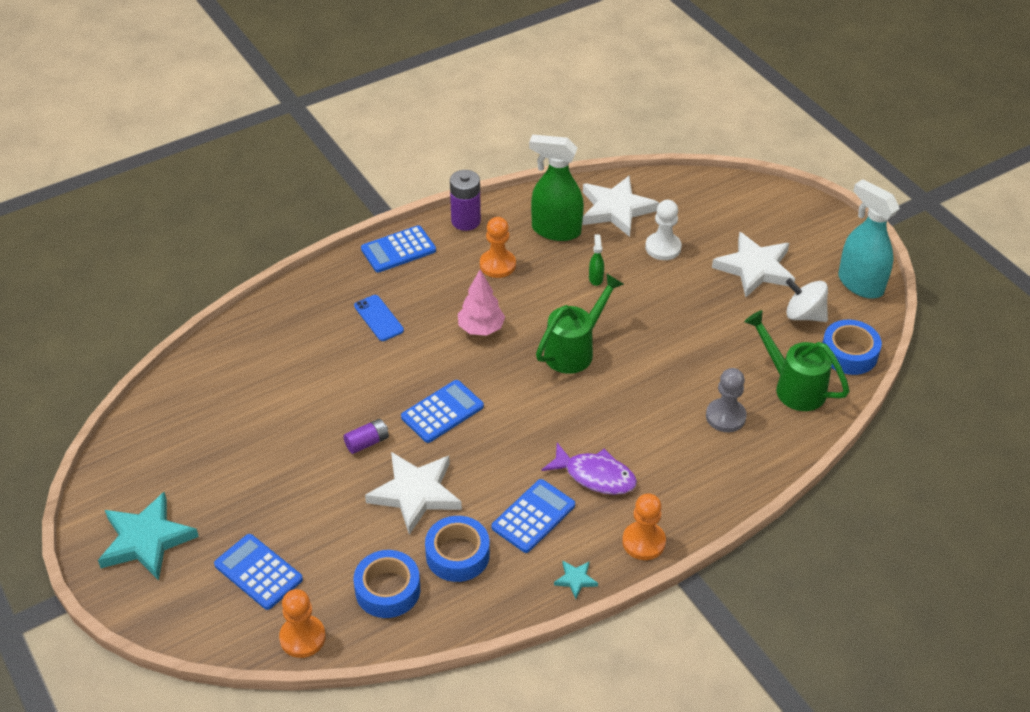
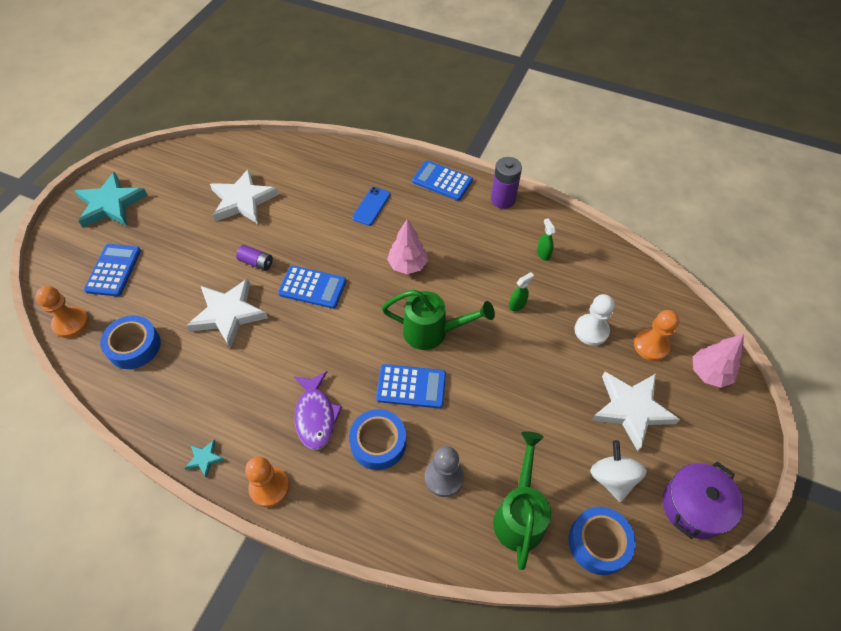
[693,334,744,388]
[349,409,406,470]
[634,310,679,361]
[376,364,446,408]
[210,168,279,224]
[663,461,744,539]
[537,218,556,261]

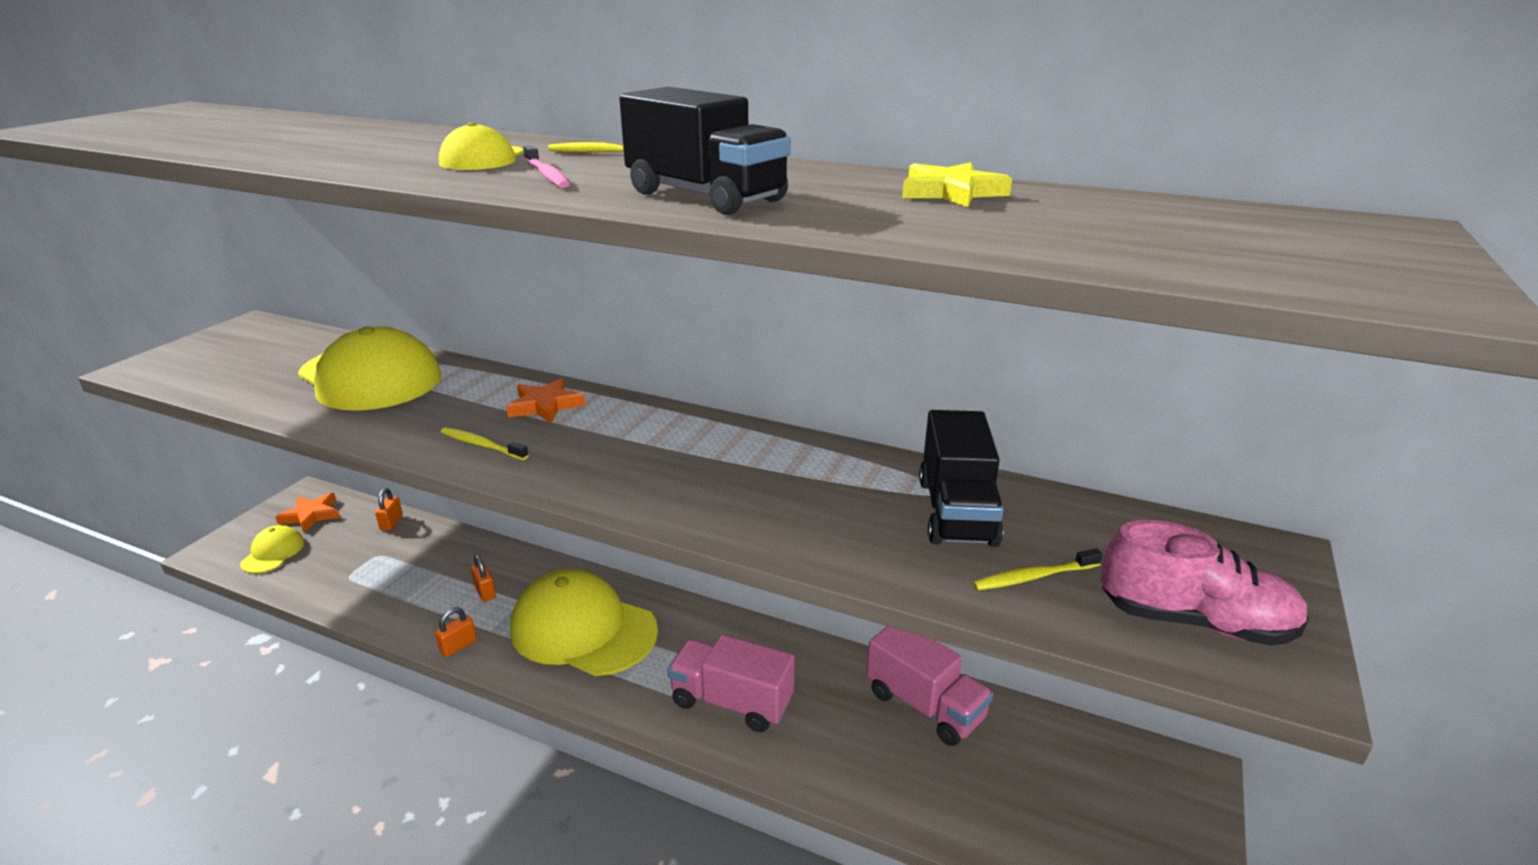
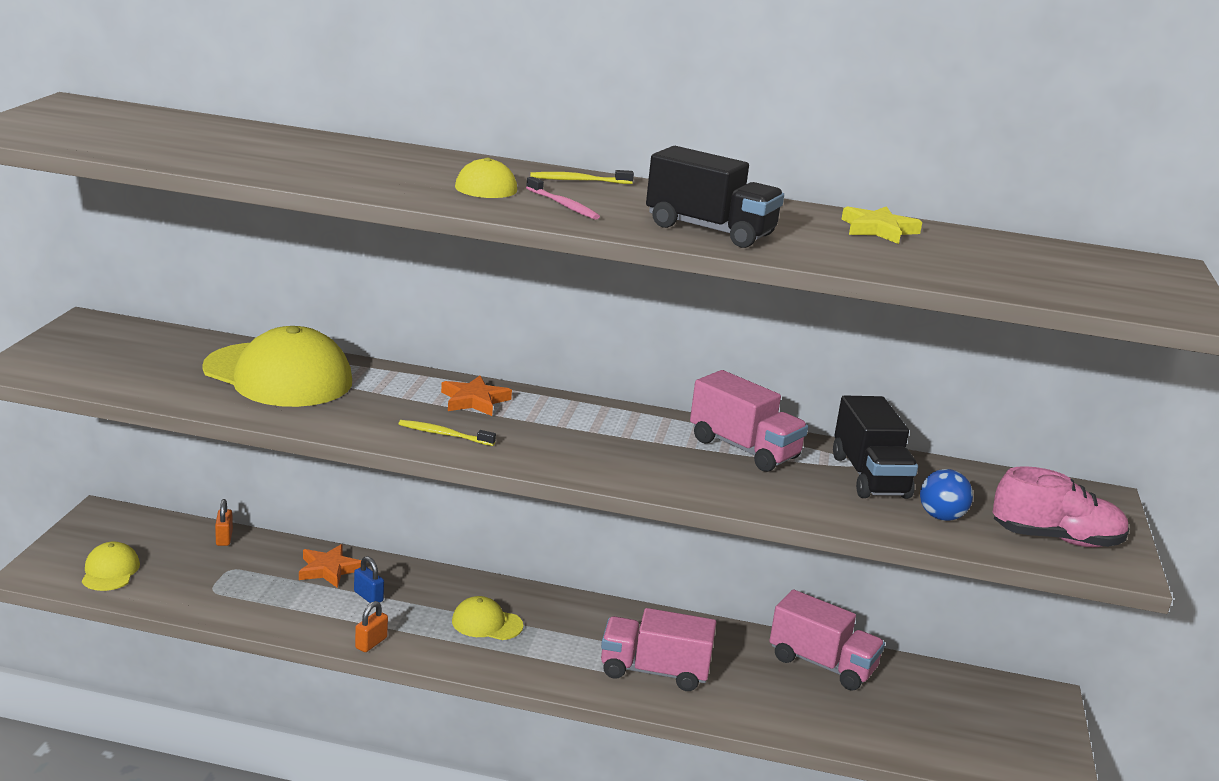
[690,370,808,472]
[299,544,361,588]
[920,469,973,521]
[354,556,384,603]
[452,596,523,640]

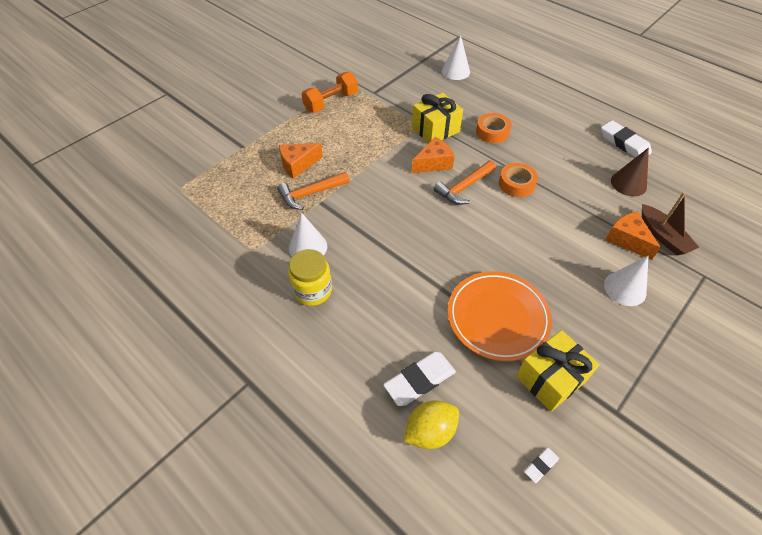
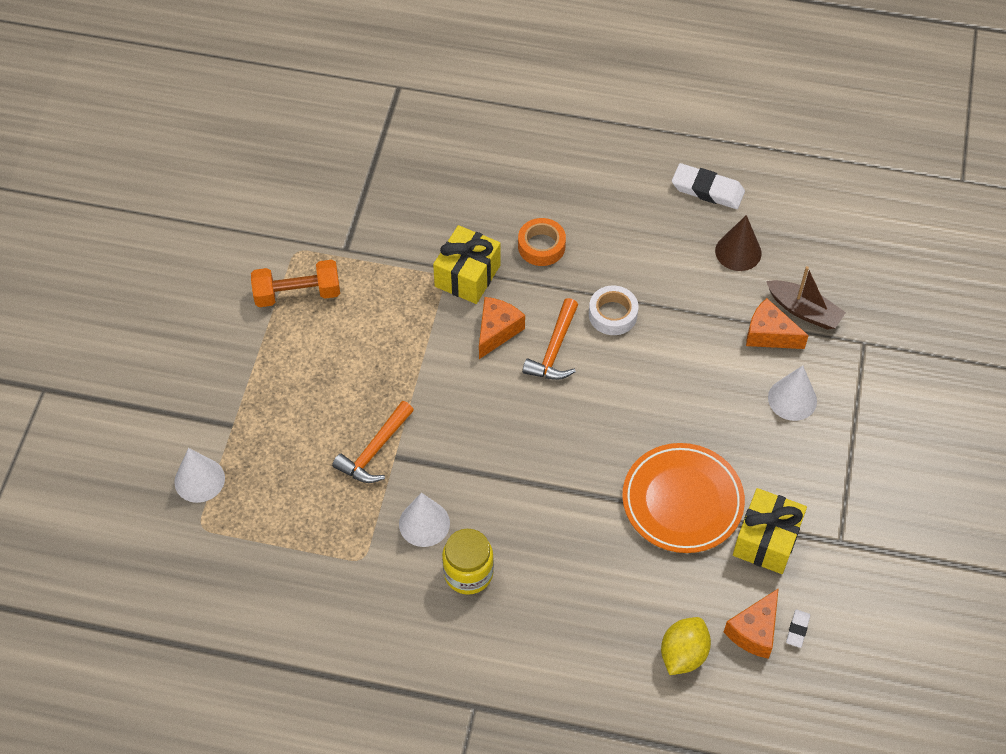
[383,352,456,406] (first image)
[724,588,779,659]
[174,448,225,503]
[589,286,638,335]
[251,260,340,307]

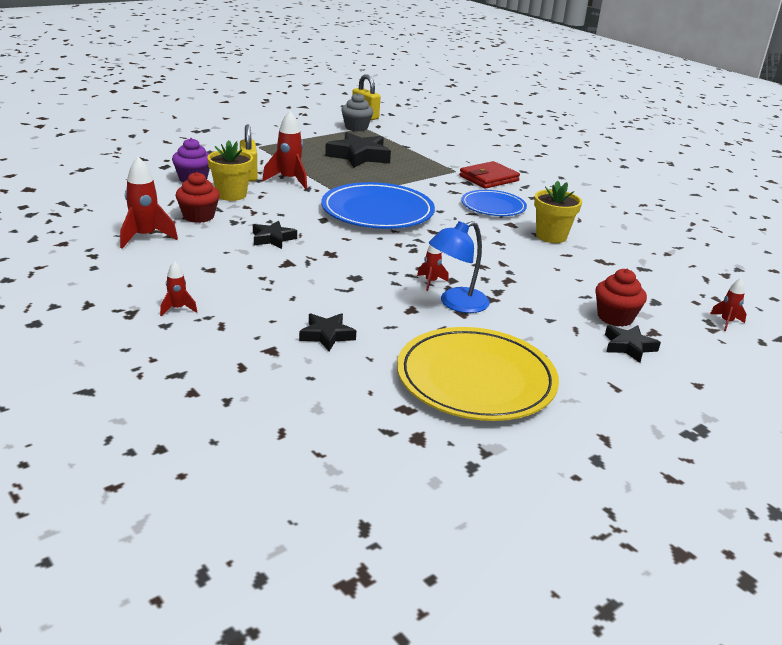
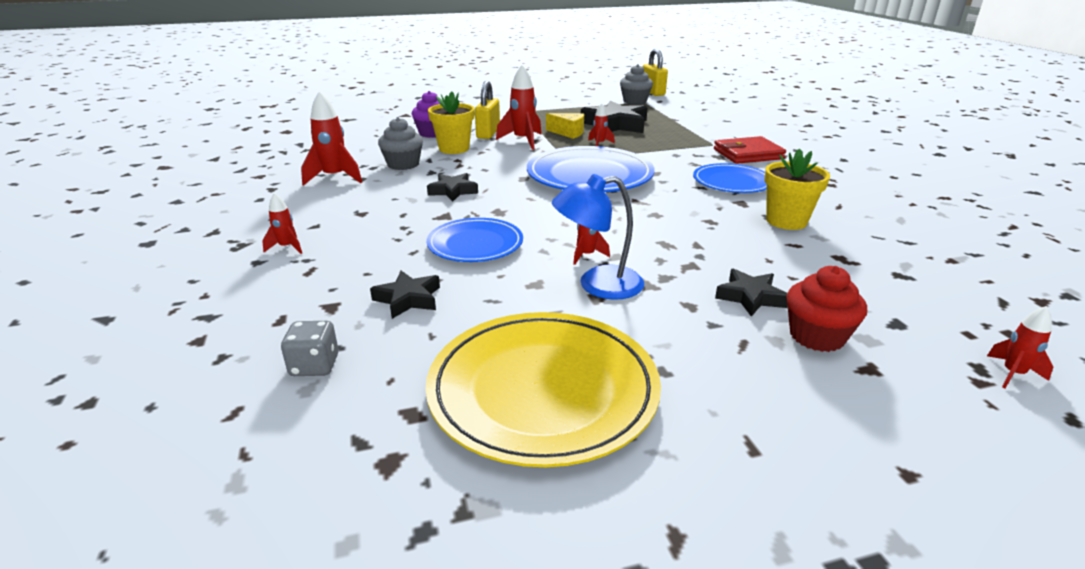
[281,321,339,376]
[426,218,523,262]
[546,113,584,139]
[588,103,615,146]
[715,269,788,317]
[378,117,423,170]

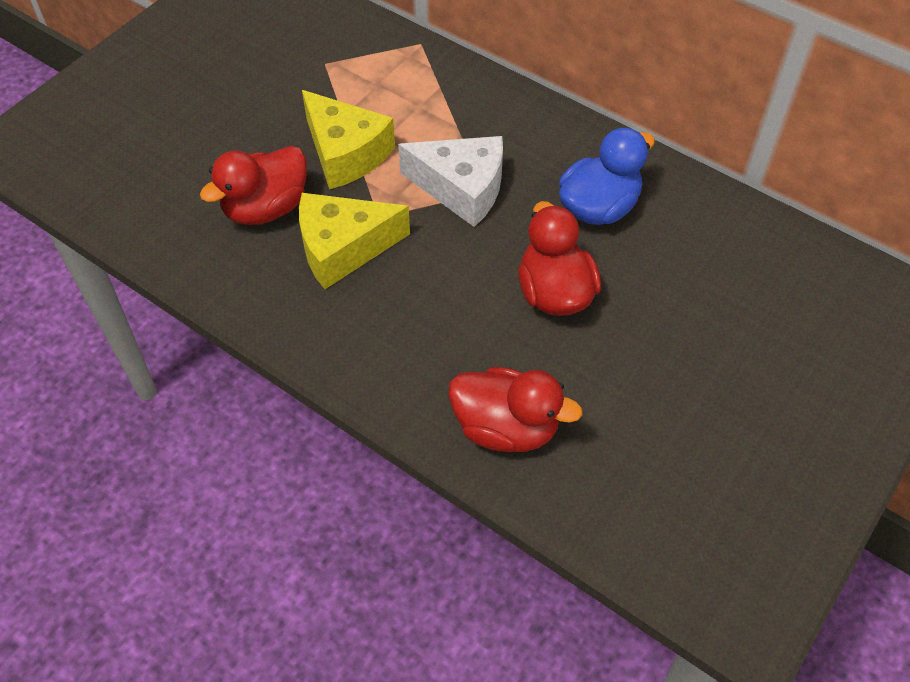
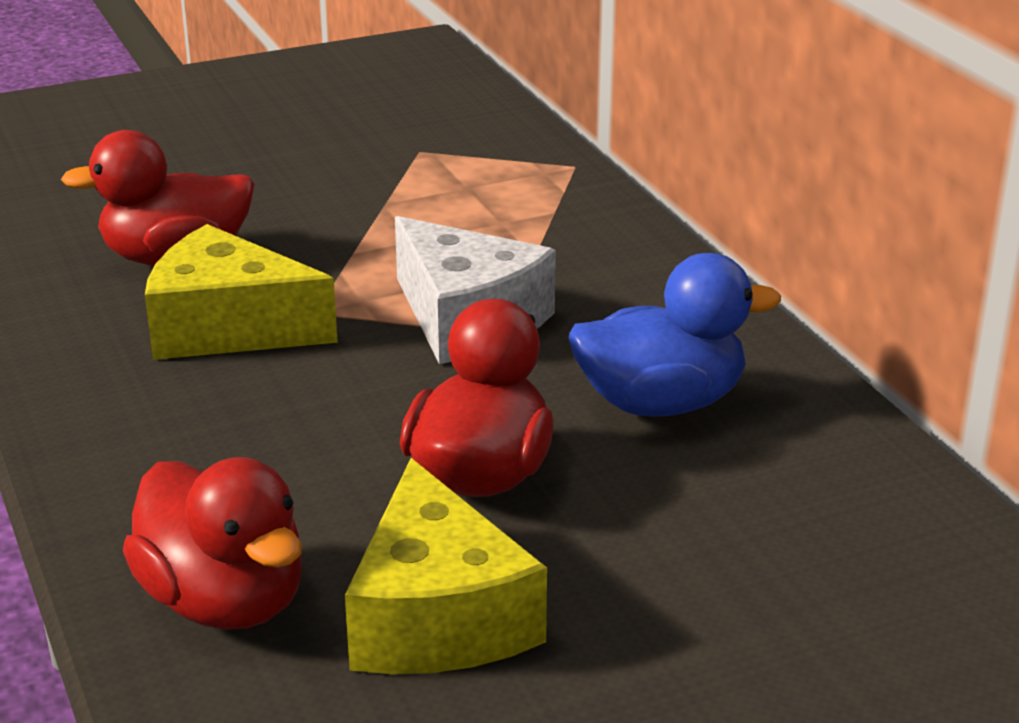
[345,458,547,674]

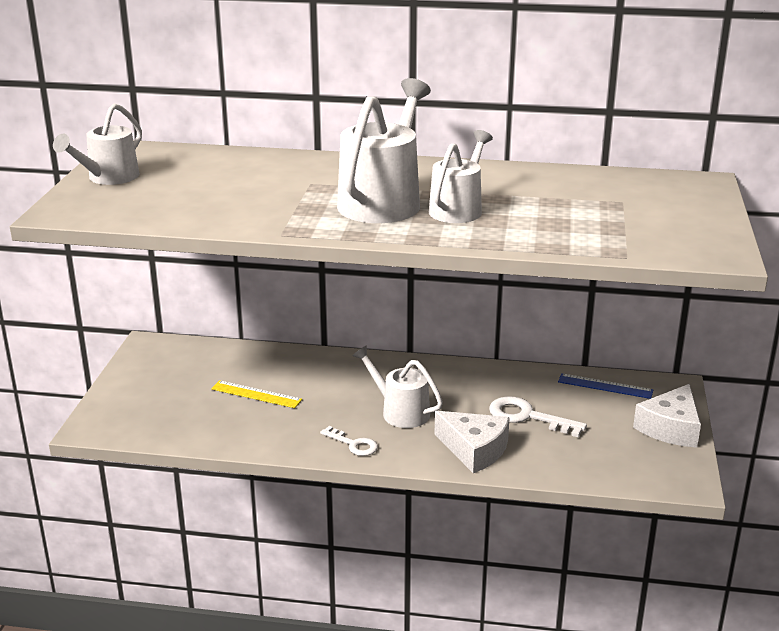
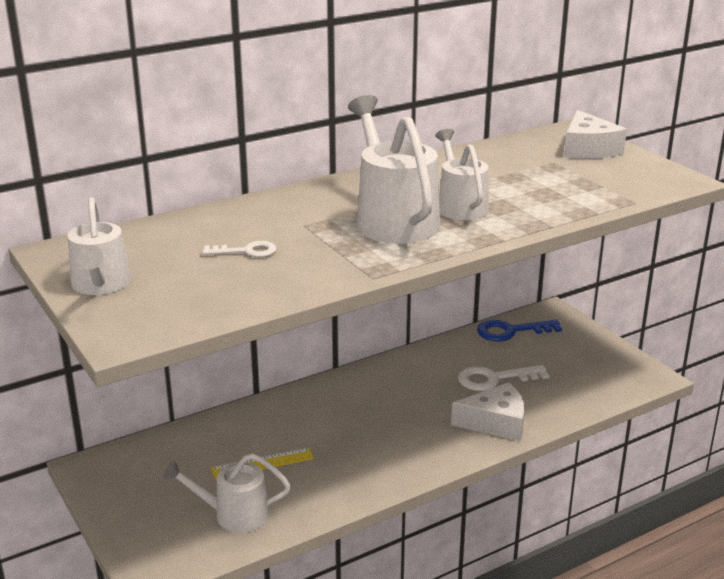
[202,241,277,257]
[163,453,291,533]
[564,110,627,159]
[477,320,562,341]

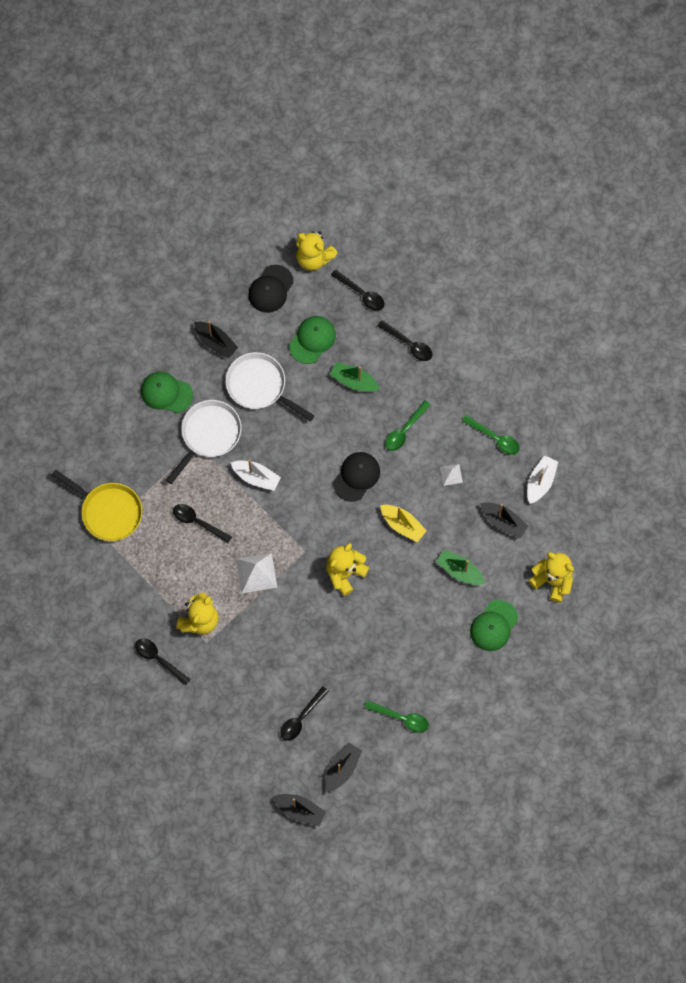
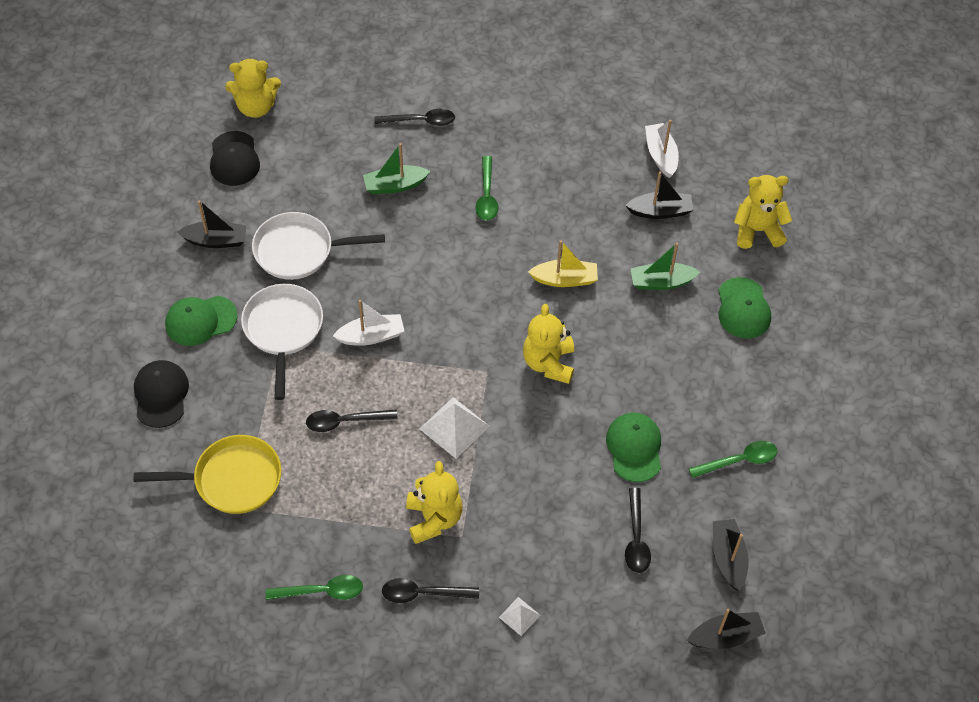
[331,269,384,311] (first image)
[606,413,661,482]
[134,360,189,428]
[499,597,541,636]
[266,575,363,600]

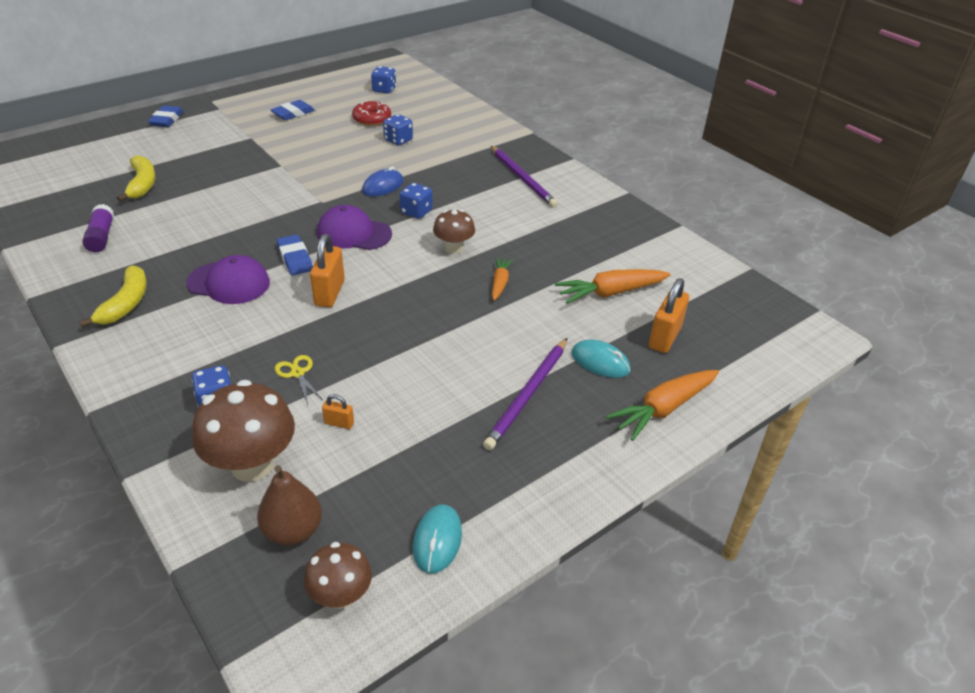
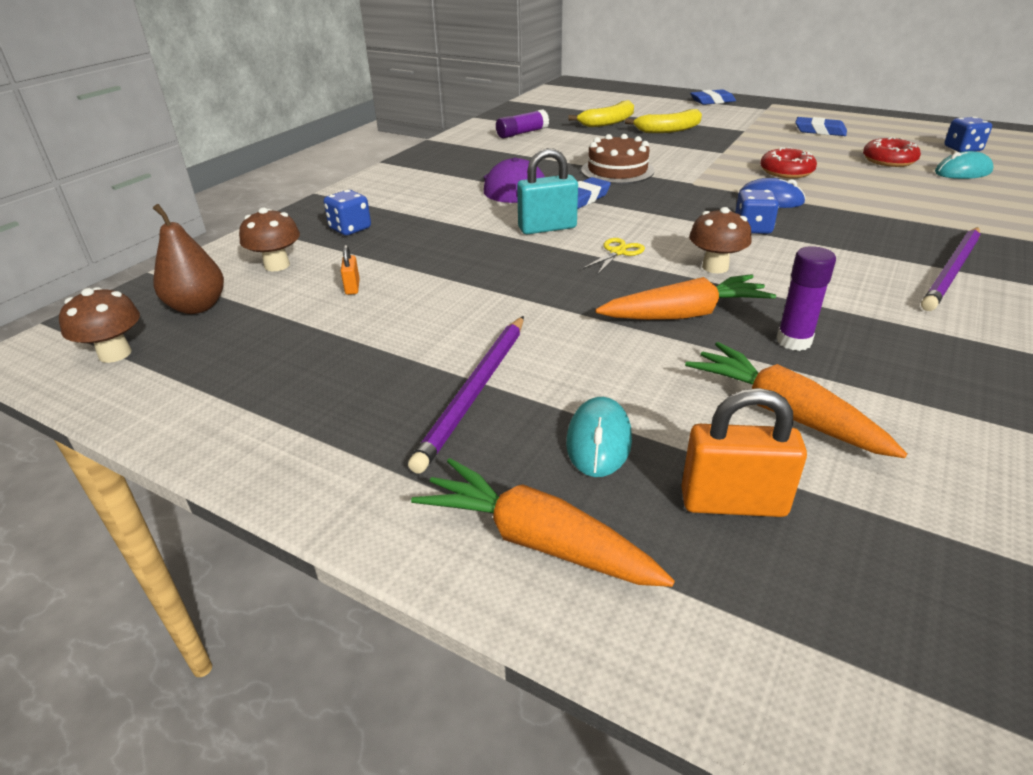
[317,205,392,250] (first image)
[383,114,413,146] (first image)
[581,134,655,184]
[760,147,817,178]
[776,246,836,351]
[625,109,702,133]
[582,238,645,274]
[935,151,994,179]
[517,148,578,234]
[408,316,524,474]
[239,207,300,271]
[595,274,776,320]

